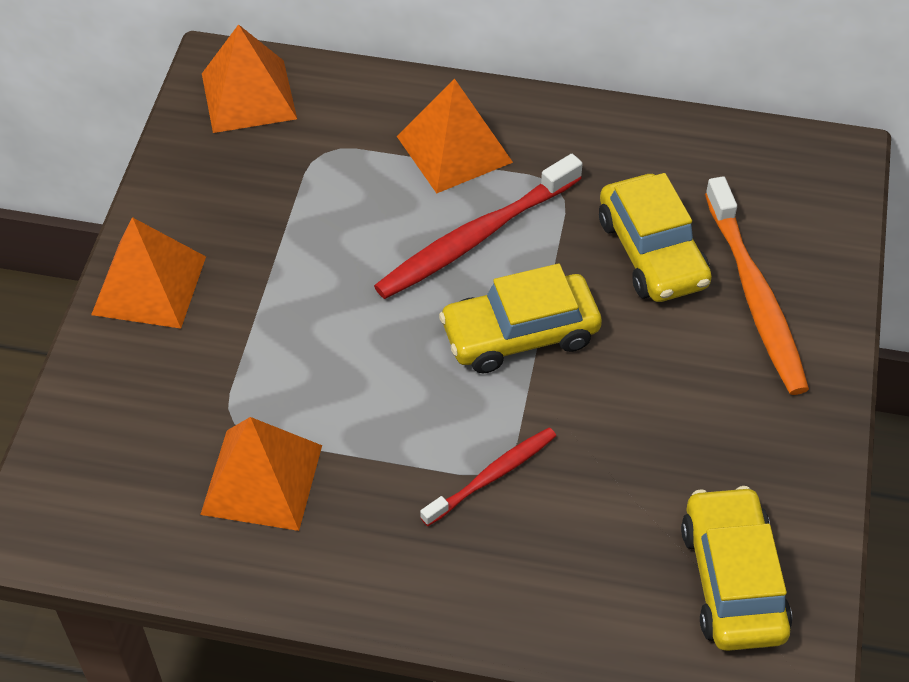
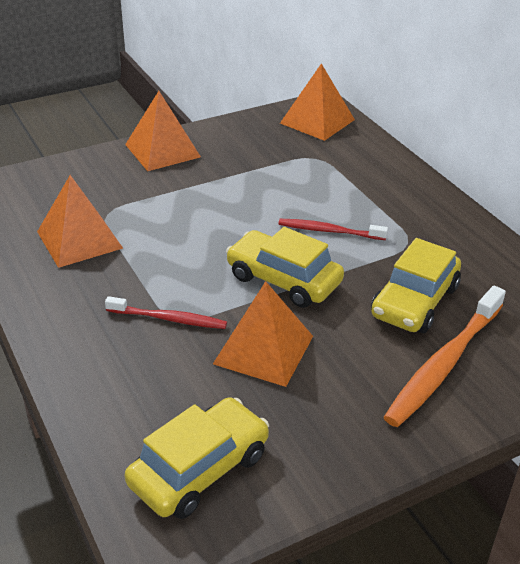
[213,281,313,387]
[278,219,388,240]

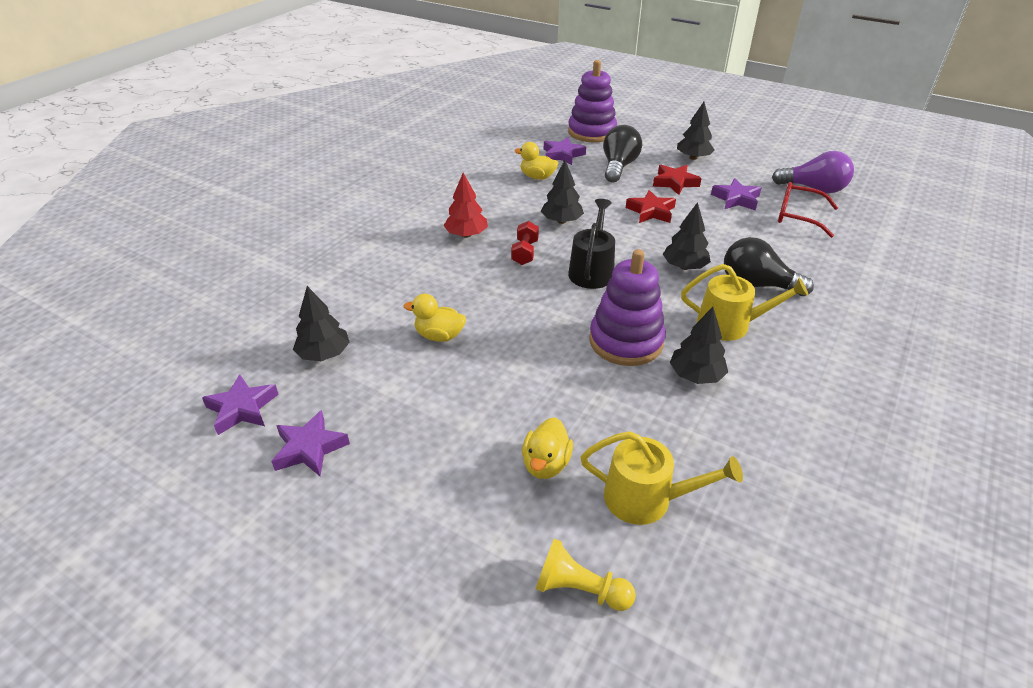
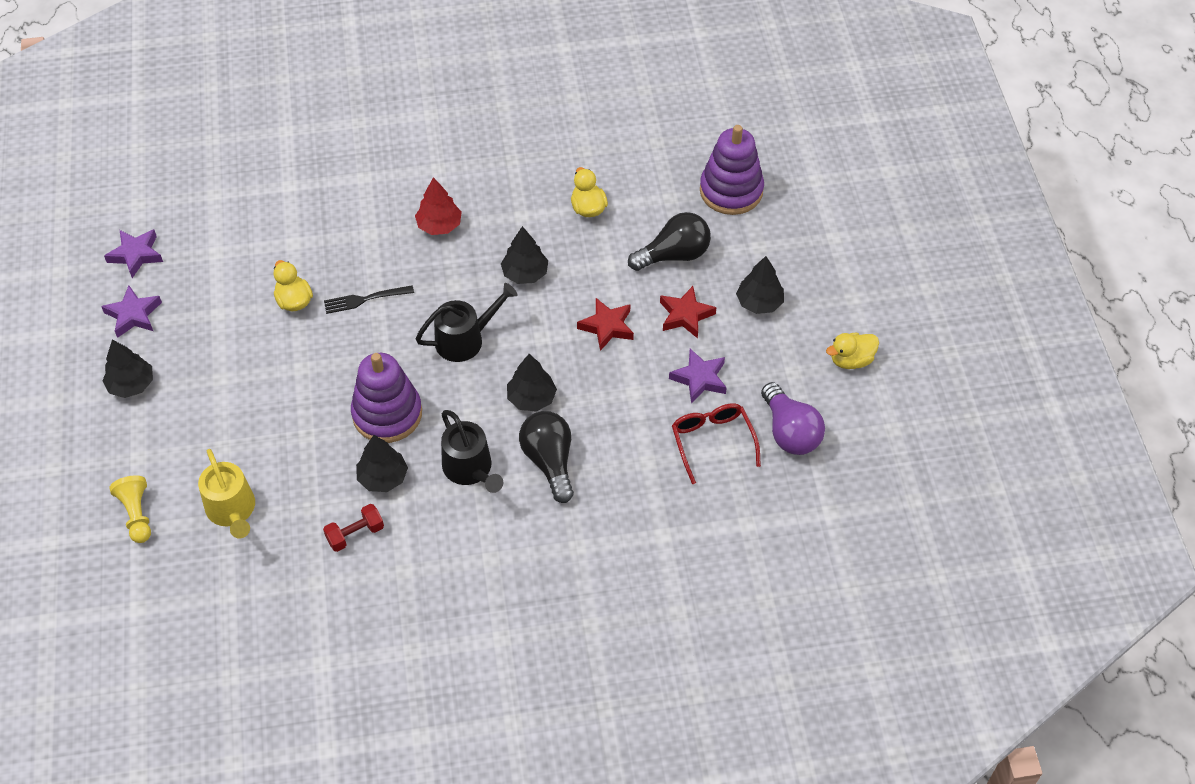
[544,137,586,165] (first image)
[324,285,414,314]
[103,340,153,398]
[323,504,384,552]
[826,333,879,369]
[441,410,503,493]

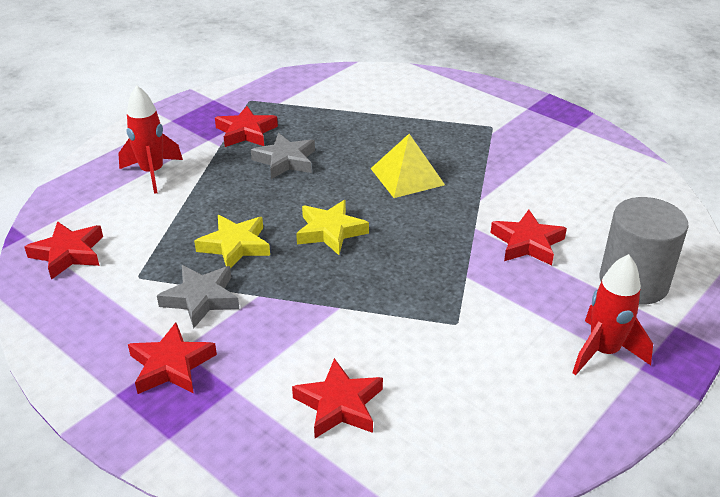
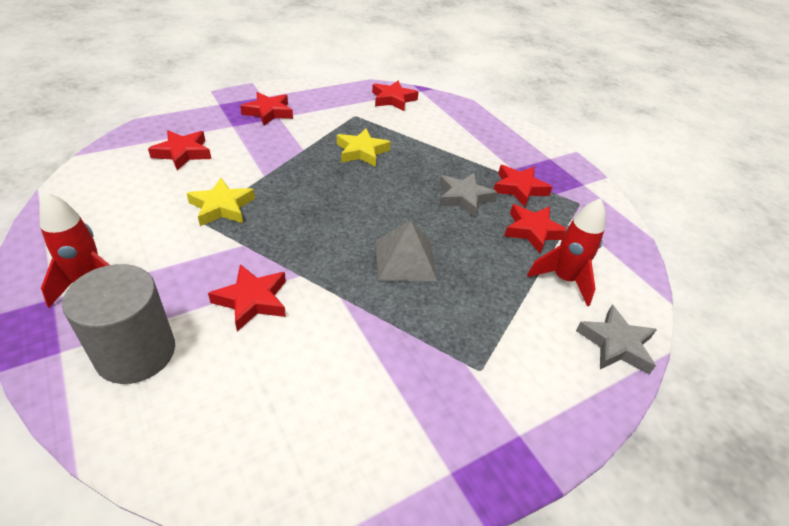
[504,204,566,253]
[527,198,606,307]
[576,305,657,374]
[187,178,255,226]
[376,221,437,281]

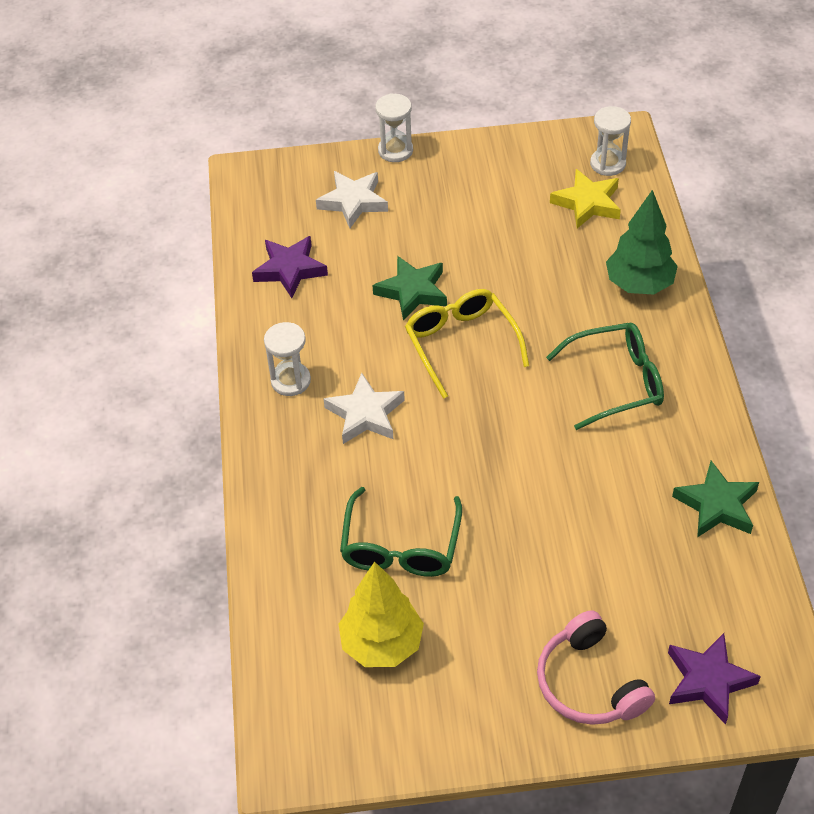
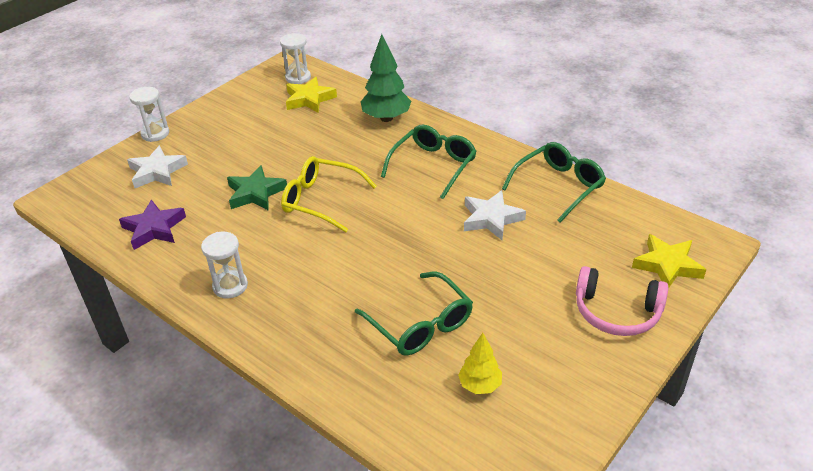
[464,190,526,240]
[502,142,606,223]
[632,234,706,289]
[458,333,502,394]

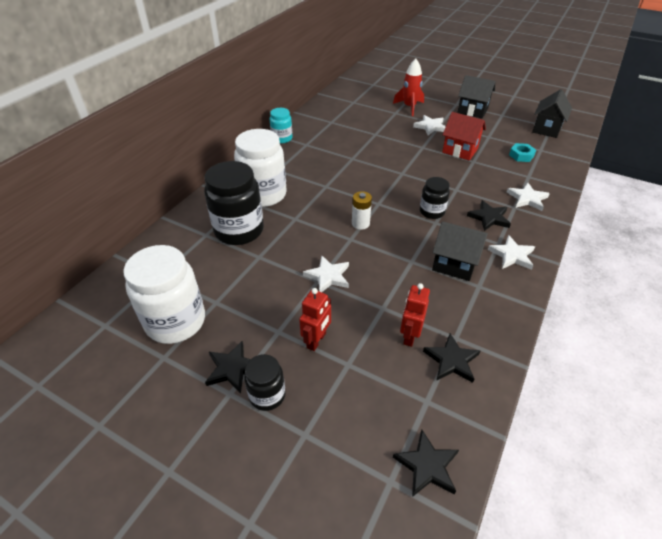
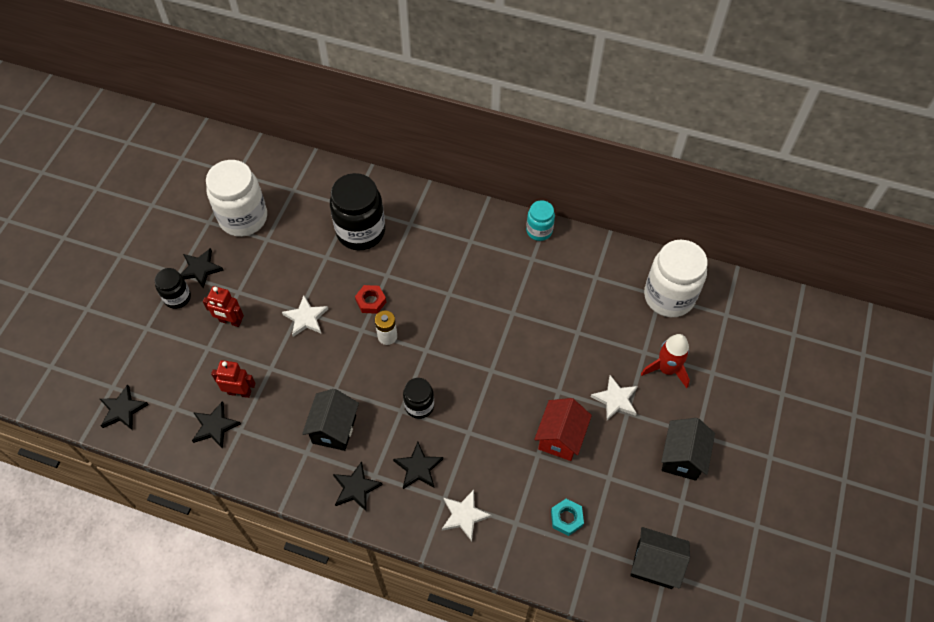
[355,285,386,314]
[644,240,708,317]
[333,461,383,512]

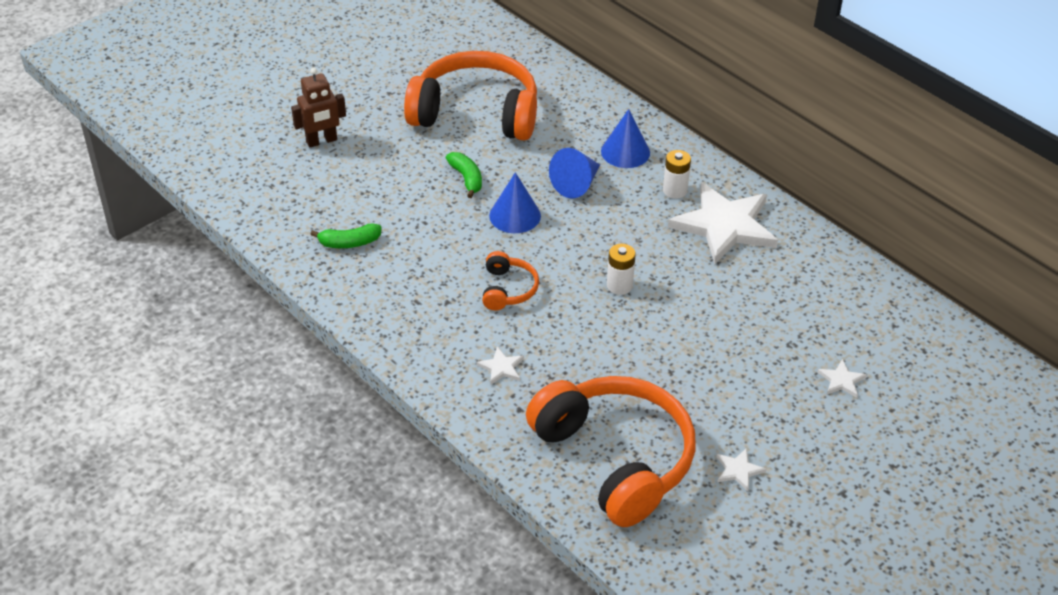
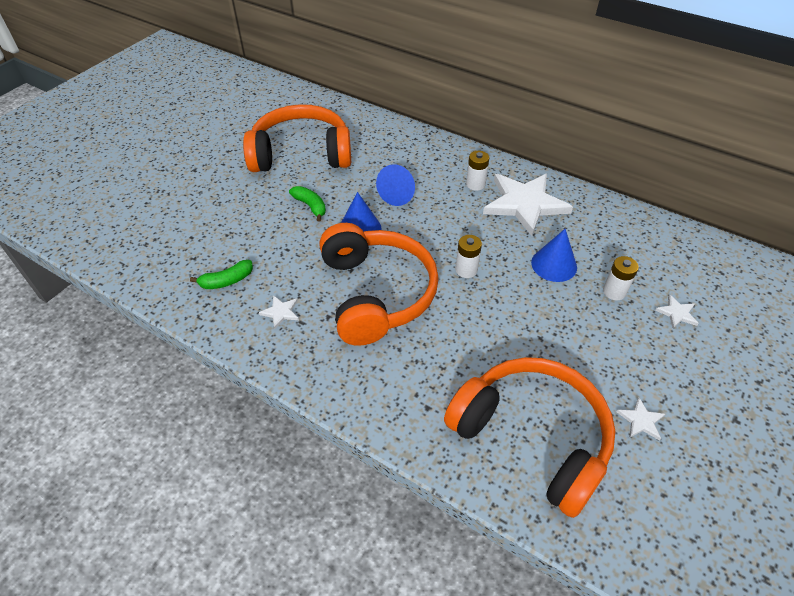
[291,68,346,147] (first image)
[603,256,639,300]
[259,295,299,329]
[531,229,577,282]
[319,223,439,346]

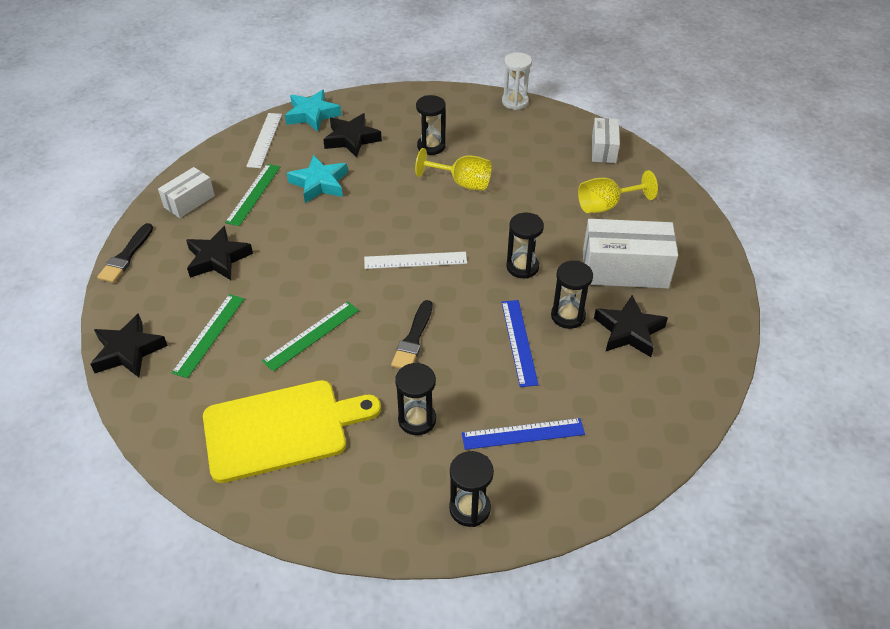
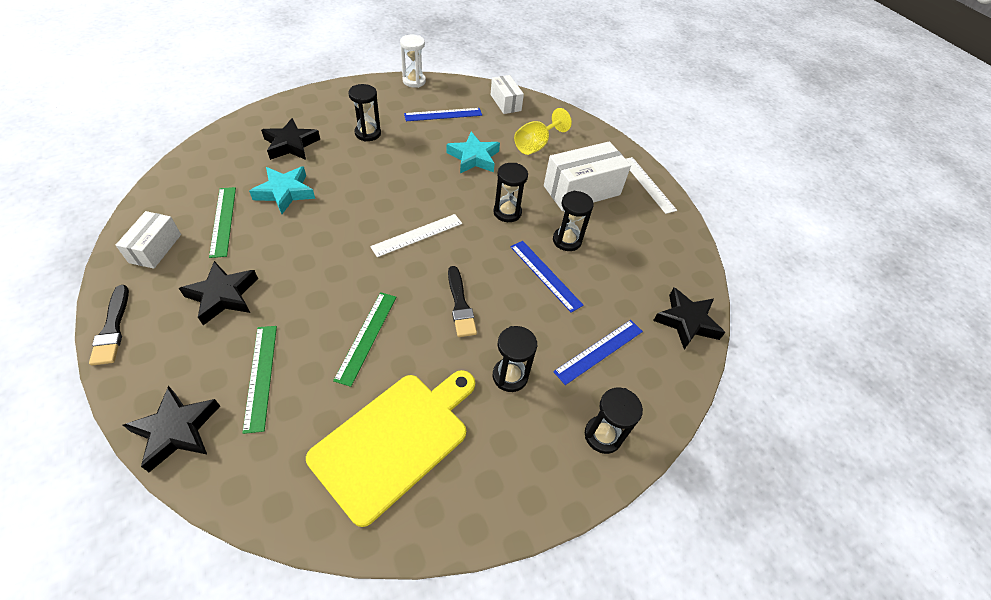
[415,148,492,191] (first image)
[404,108,482,121]
[626,157,677,214]
[447,132,500,173]
[653,287,725,350]

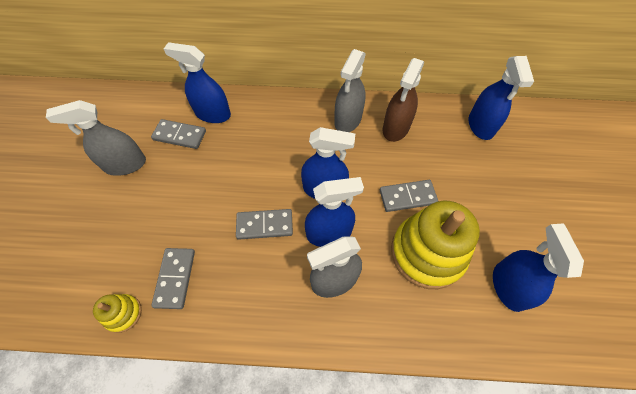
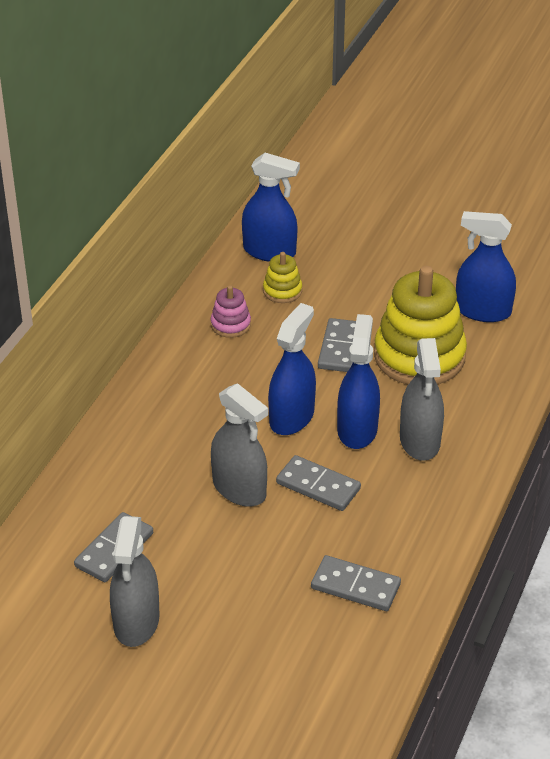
[164,42,231,123] (first image)
[263,252,302,303]
[211,383,268,507]
[211,285,251,338]
[276,455,361,511]

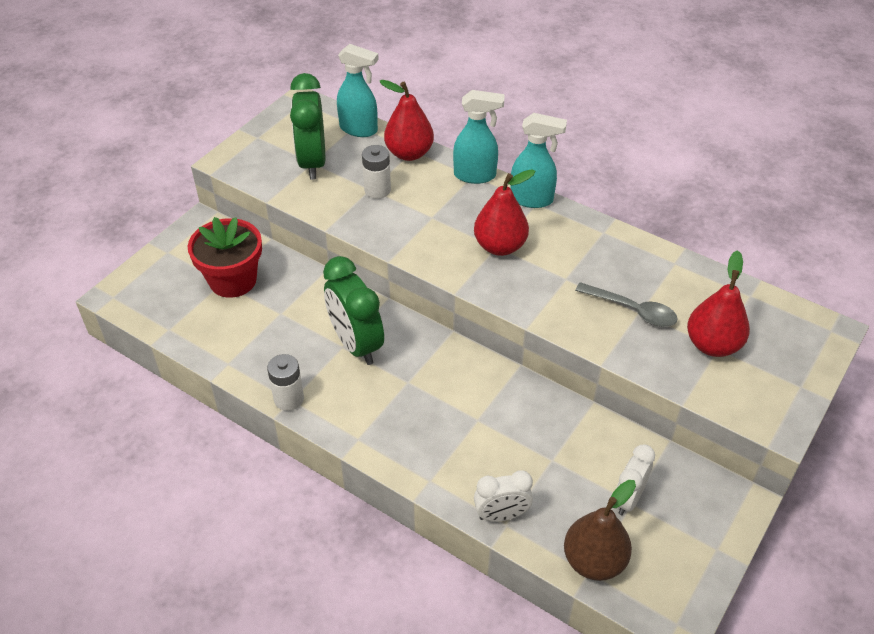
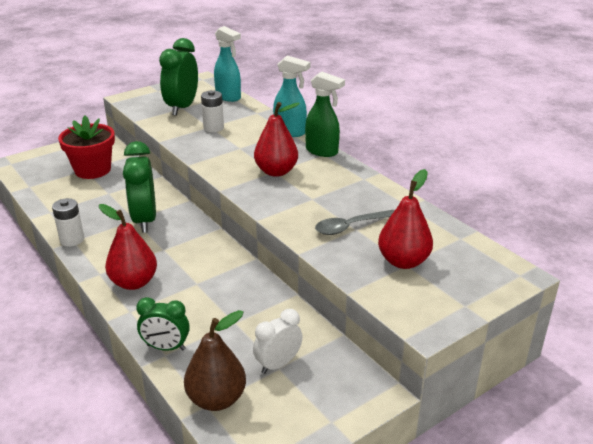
[99,204,157,290]
[136,297,190,351]
[305,72,345,157]
[315,210,395,235]

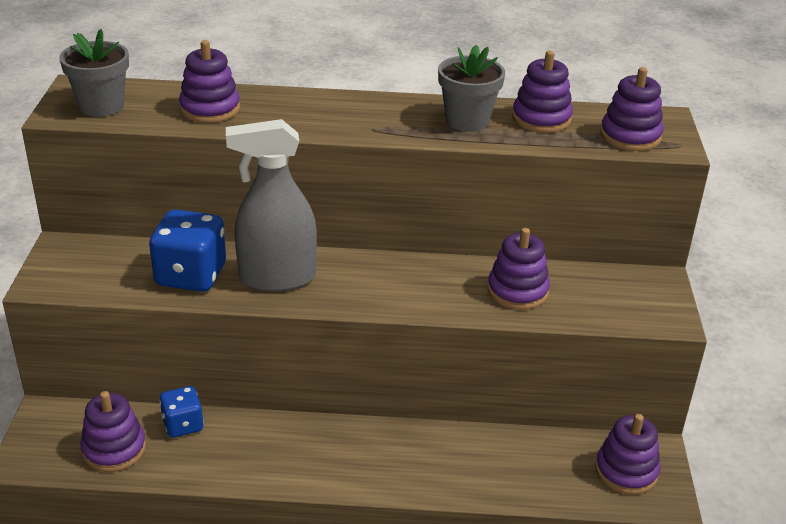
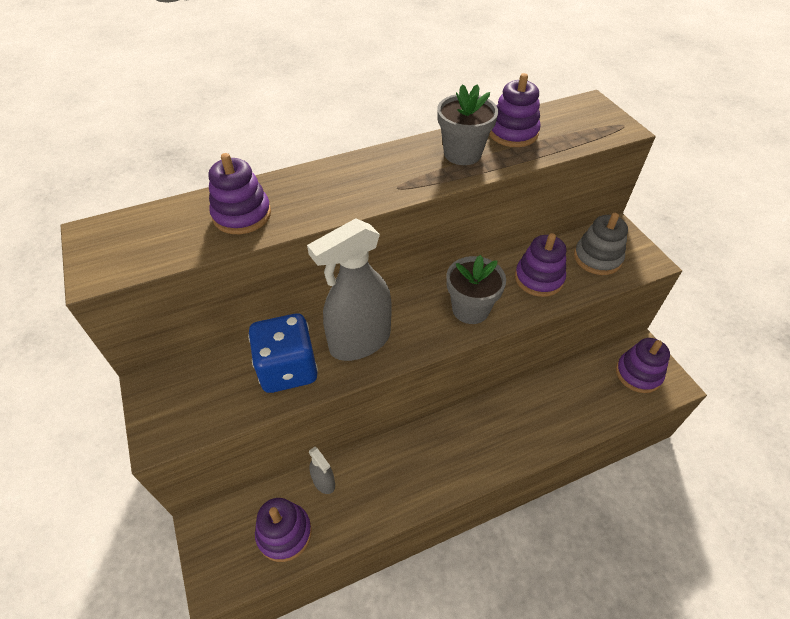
[600,67,664,151] (first image)
[574,213,628,275]
[446,255,506,324]
[309,447,335,494]

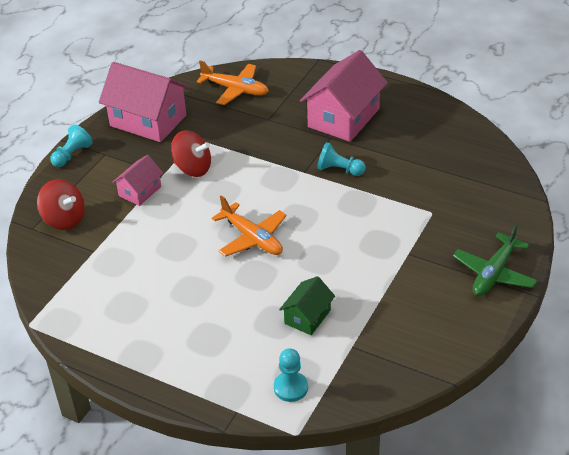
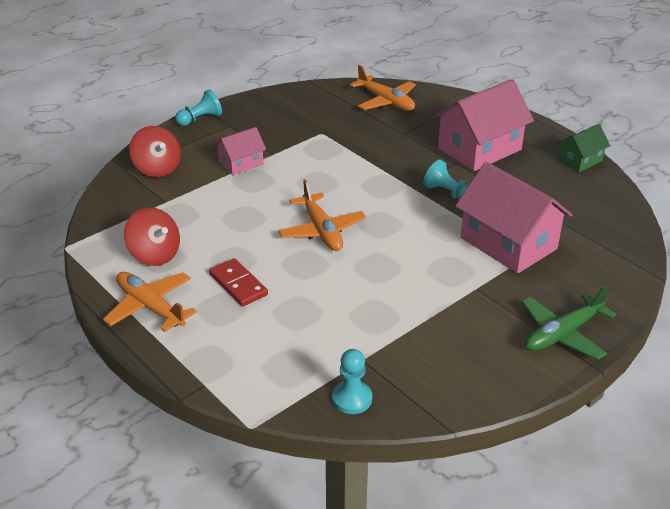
[103,272,197,332]
[209,258,268,307]
[455,162,572,274]
[124,207,180,266]
[332,349,372,414]
[557,124,610,172]

